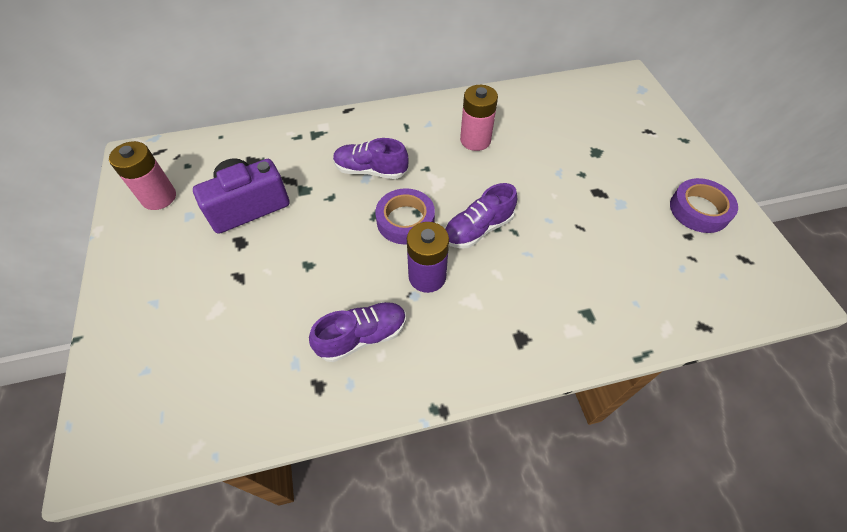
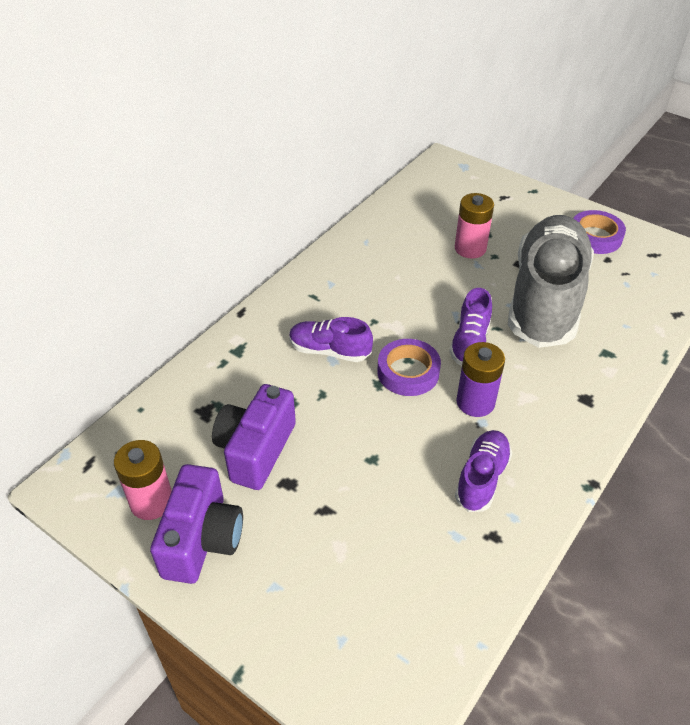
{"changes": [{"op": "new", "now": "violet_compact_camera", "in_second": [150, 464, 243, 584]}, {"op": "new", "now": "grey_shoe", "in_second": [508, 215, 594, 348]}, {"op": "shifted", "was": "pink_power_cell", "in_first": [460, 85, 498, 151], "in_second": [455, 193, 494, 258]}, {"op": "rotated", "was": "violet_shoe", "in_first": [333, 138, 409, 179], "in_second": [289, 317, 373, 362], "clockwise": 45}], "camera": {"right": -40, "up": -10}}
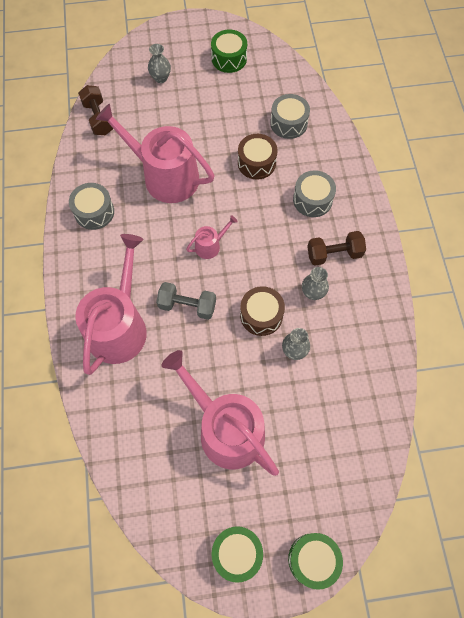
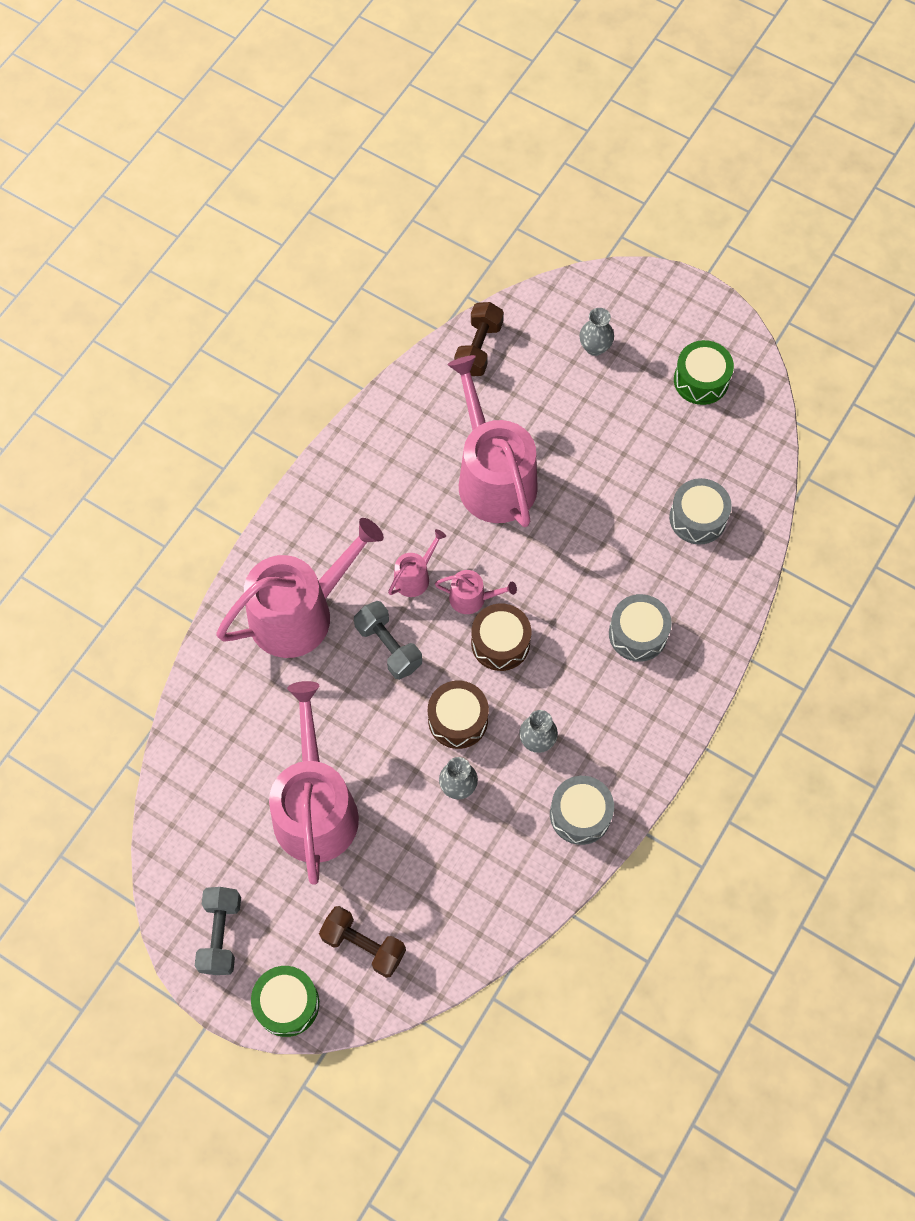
{"changes": [{"op": "new", "now": "pink_watering_can", "in_second": [388, 529, 446, 597]}, {"op": "shifted", "was": "grey_toy_drum", "in_first": [69, 183, 114, 230], "in_second": [550, 776, 614, 845]}, {"op": "shifted", "was": "russet_toy_drum", "in_first": [238, 134, 278, 180], "in_second": [471, 604, 531, 671]}, {"op": "shifted", "was": "russet_free_weight", "in_first": [307, 231, 366, 266], "in_second": [319, 906, 406, 978]}, {"op": "swapped", "was": "green_toy_drum", "now": "grey_free_weight", "in_first": [211, 526, 263, 583], "in_second": [195, 887, 241, 975]}], "camera": {"right": 40, "up": 0}}
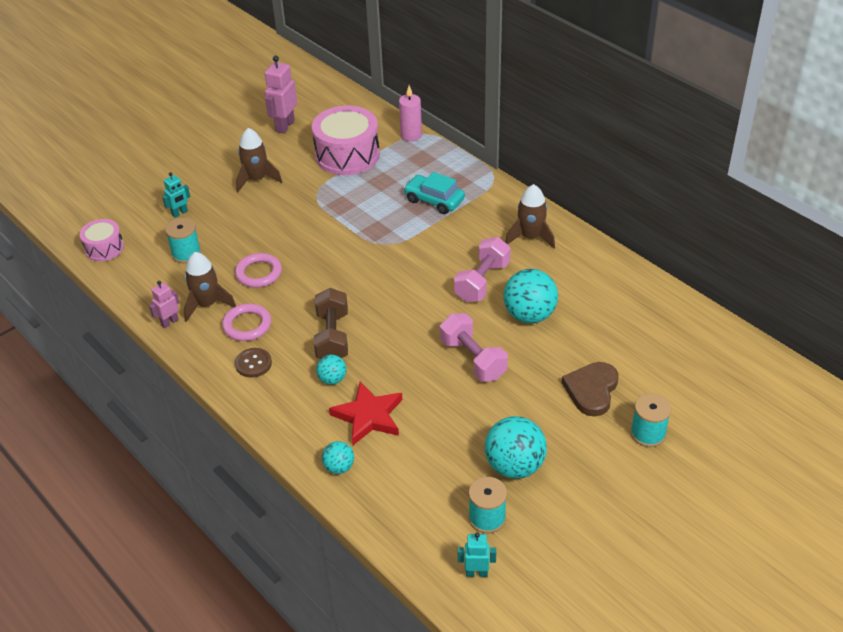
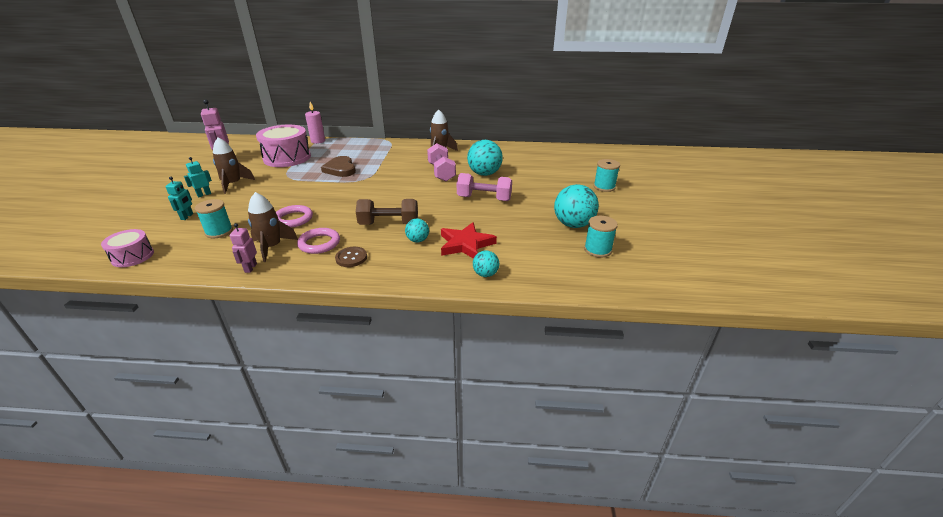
{"changes": [{"op": "gone", "was": "aqua_automobile", "in_first": [404, 172, 465, 214]}, {"op": "shifted", "was": "aqua_robot", "in_first": [458, 532, 496, 577], "in_second": [184, 157, 212, 197]}, {"op": "shifted", "was": "russet_heart", "in_first": [562, 362, 619, 416], "in_second": [321, 156, 356, 177]}, {"op": "rotated", "was": "russet_free_weight", "in_first": [314, 288, 348, 359], "in_second": [356, 199, 418, 225], "clockwise": -45}], "camera": {"right": -45, "up": -10}}
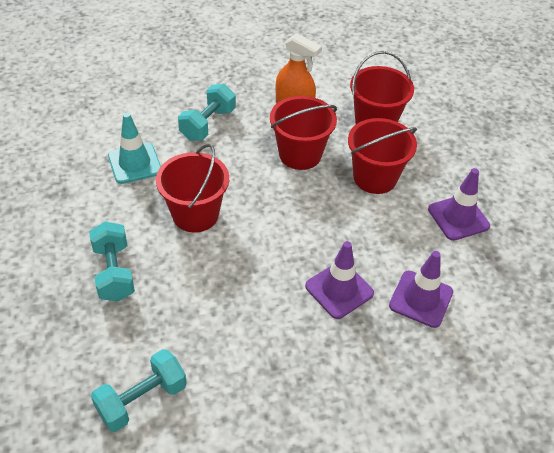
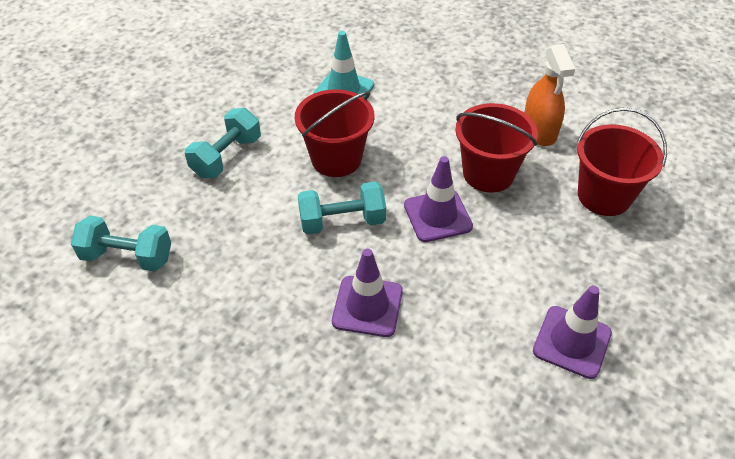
{"changes": [{"op": "gone", "was": "crimson_sand_bucket", "in_first": [348, 118, 417, 194]}, {"op": "shifted", "was": "aqua_free_weight", "in_first": [178, 84, 236, 141], "in_second": [298, 181, 386, 235]}, {"op": "shifted", "was": "violet_traffic_cone", "in_first": [389, 251, 453, 328], "in_second": [404, 156, 473, 242]}], "camera": {"right": 50, "up": 0}}
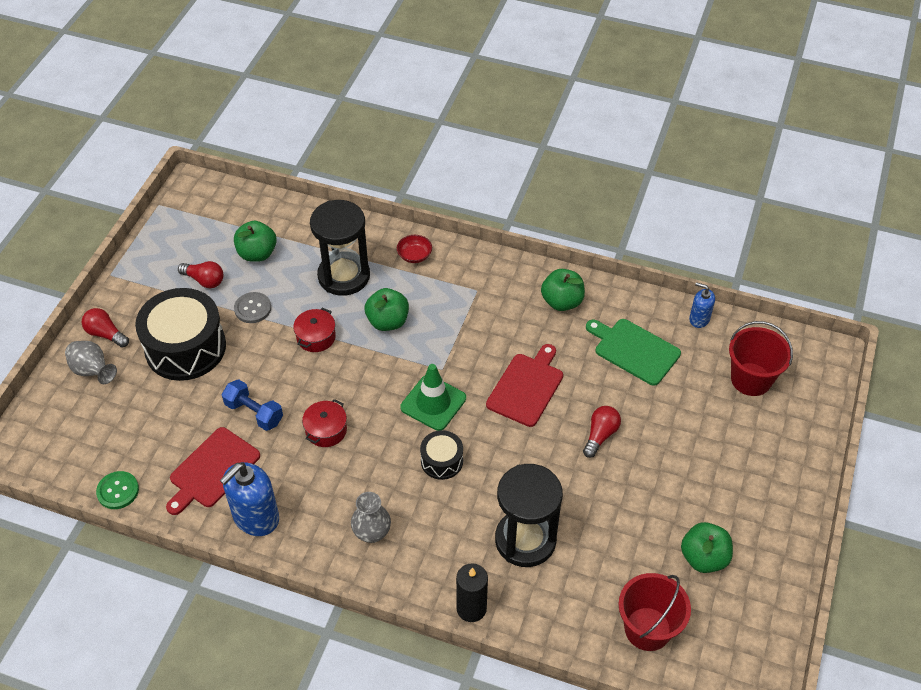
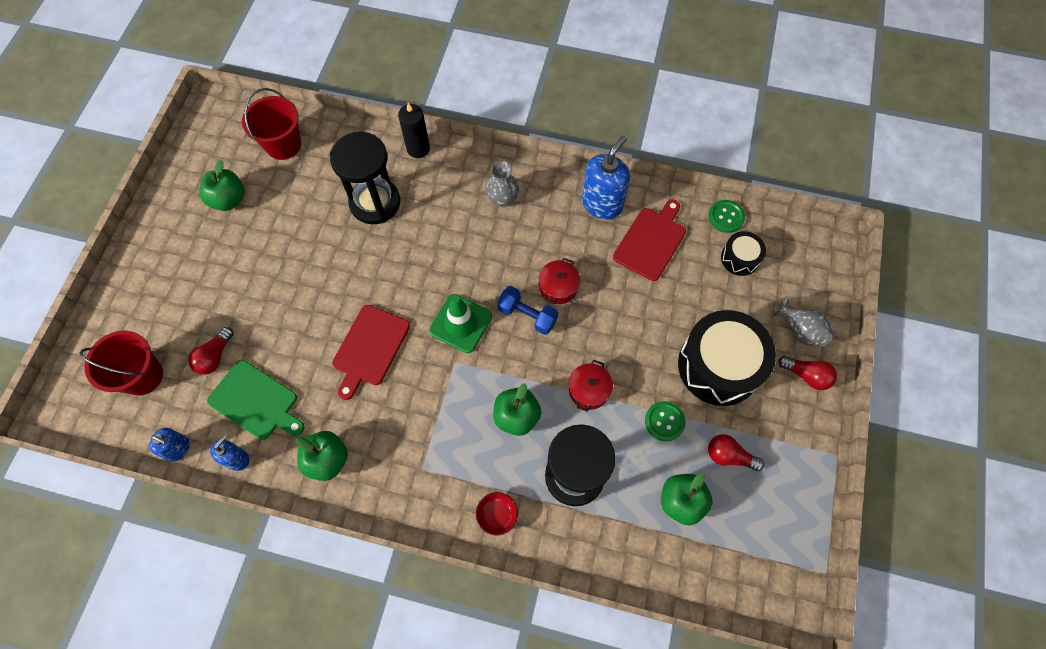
{"changes": [{"op": "new", "now": "royal_blue_soap_pump", "in_second": [210, 435, 249, 471]}, {"op": "shifted", "was": "royal_blue_free_weight", "in_first": [221, 380, 283, 431], "in_second": [497, 286, 558, 335]}, {"op": "shifted", "was": "ebony_toy_drum", "in_first": [420, 430, 463, 480], "in_second": [721, 231, 766, 276]}, {"op": "shifted", "was": "crimson_bulb", "in_first": [583, 406, 621, 458], "in_second": [188, 327, 234, 375]}, {"op": "repainted", "was": "grey_sewing_button", "now": "green_sewing_button", "in_first": [234, 292, 271, 323], "in_second": [645, 401, 686, 441]}], "camera": {"right": 175, "up": 15}}
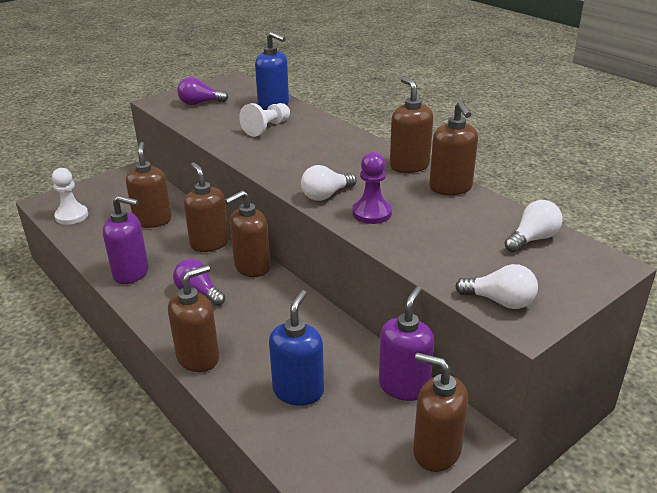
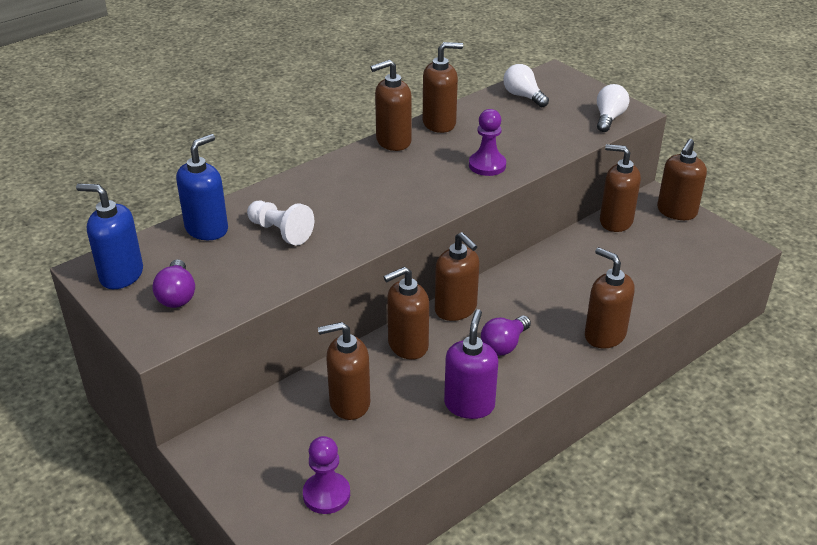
{"changes": [{"op": "gone", "was": "white_bulb", "in_first": [301, 165, 356, 201]}, {"op": "shifted", "was": "royal_blue_soap_pump", "in_first": [269, 290, 324, 406], "in_second": [76, 183, 143, 289]}, {"op": "repainted", "was": "white_chess_pawn", "now": "violet_chess_pawn", "in_first": [52, 168, 88, 225], "in_second": [303, 436, 350, 514]}, {"op": "repainted", "was": "violet_soap_pump", "now": "russet_soap_pump", "in_first": [379, 286, 435, 401], "in_second": [600, 144, 641, 232]}], "camera": {"right": -90, "up": 5}}
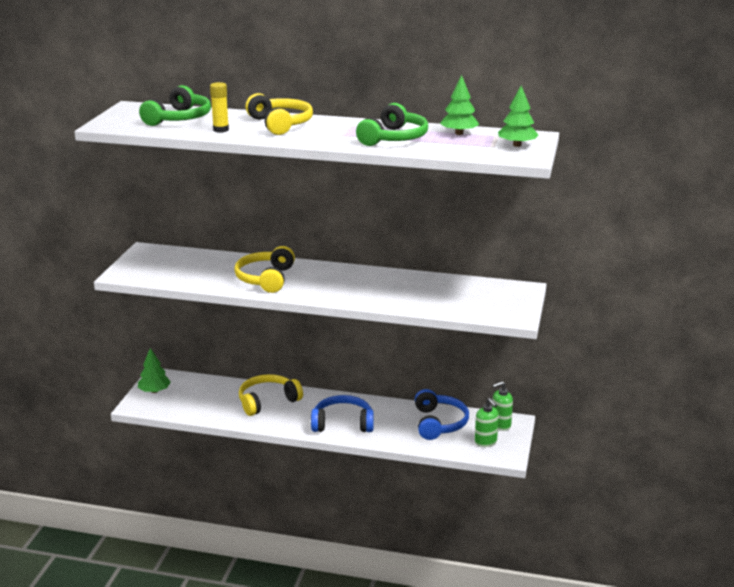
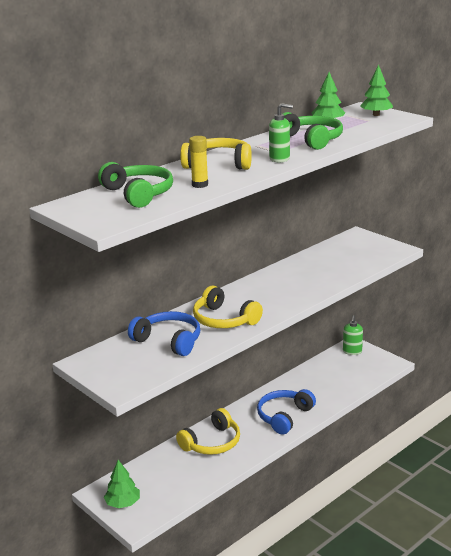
{"changes": [{"op": "shifted", "was": "royal_blue_headset", "in_first": [415, 389, 469, 440], "in_second": [128, 311, 200, 356]}, {"op": "shifted", "was": "green_soap_pump", "in_first": [475, 398, 499, 447], "in_second": [269, 103, 293, 163]}, {"op": "rotated", "was": "golden_headset", "in_first": [239, 374, 303, 416], "in_second": [176, 408, 240, 455], "clockwise": -135}], "camera": {"right": -55, "up": 0}}
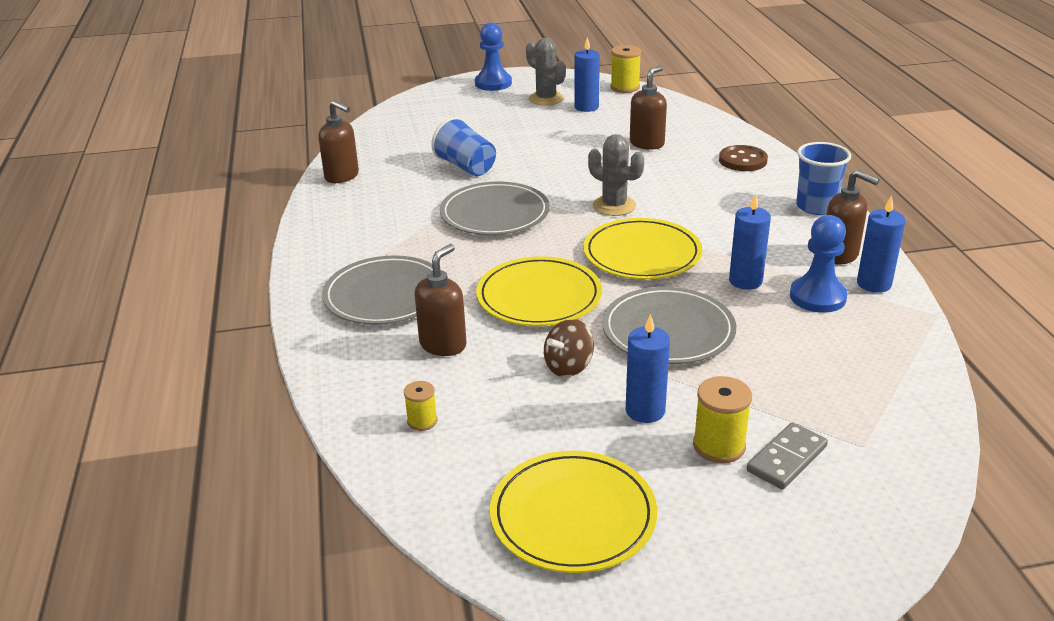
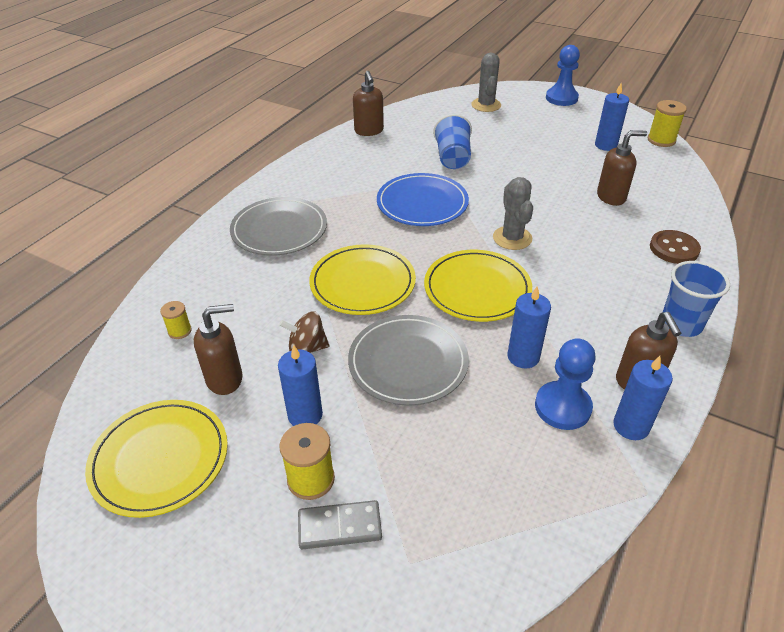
{"changes": [{"op": "shifted", "was": "russet_soap_pump", "in_first": [414, 244, 467, 356], "in_second": [194, 304, 242, 395]}, {"op": "shifted", "was": "grey_prickly_plant", "in_first": [526, 38, 566, 106], "in_second": [471, 53, 501, 112]}, {"op": "repainted", "was": "grey_plate", "now": "royal_blue_plate", "in_first": [440, 182, 550, 235], "in_second": [377, 173, 469, 226]}], "camera": {"right": 40, "up": 10}}
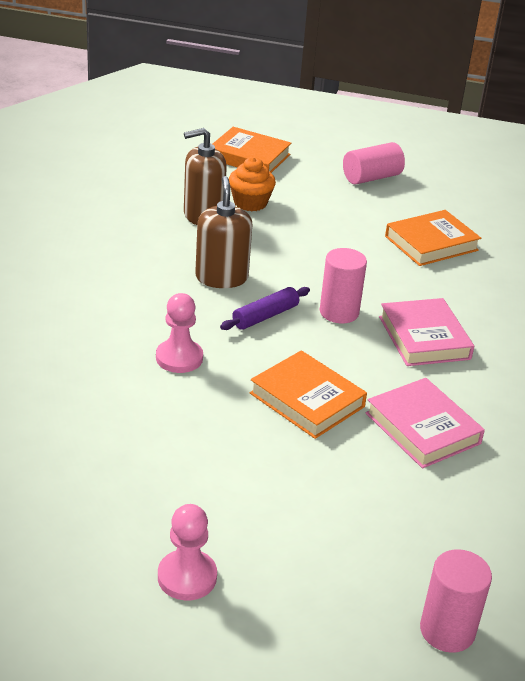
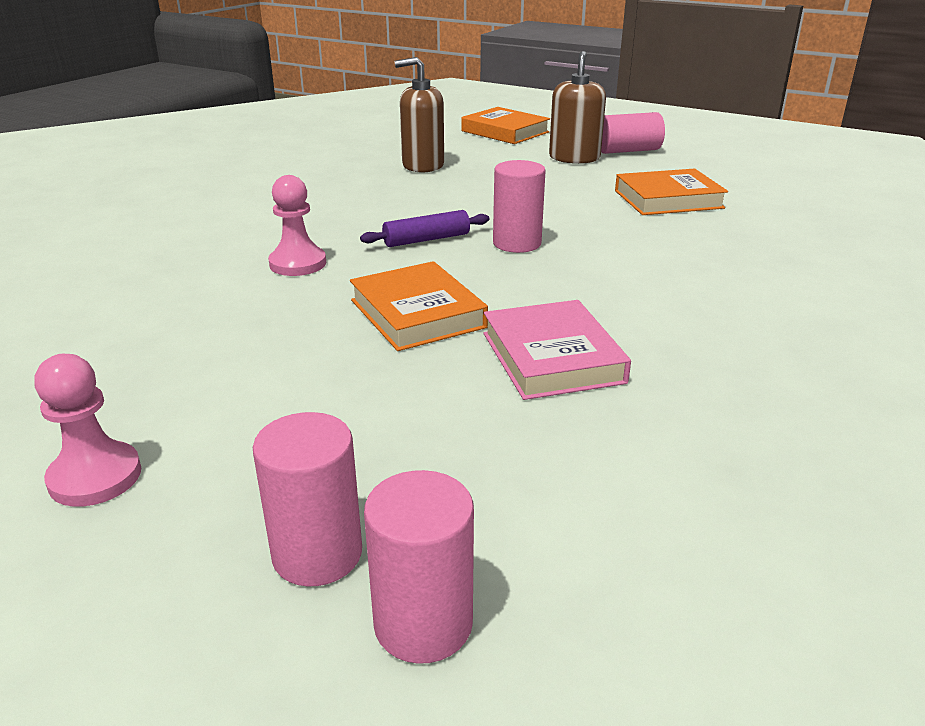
{"changes": [{"op": "gone", "was": "orange-coloured_fairy_cake", "in_first": [229, 157, 276, 211]}, {"op": "gone", "was": "pink_book", "in_first": [379, 298, 474, 366]}, {"op": "new", "now": "pink_cylinder_shape", "in_second": [253, 412, 362, 587]}, {"op": "shifted", "was": "russet_soap_pump", "in_first": [195, 176, 252, 288], "in_second": [549, 51, 606, 164]}], "camera": {"right": 20, "up": -5}}
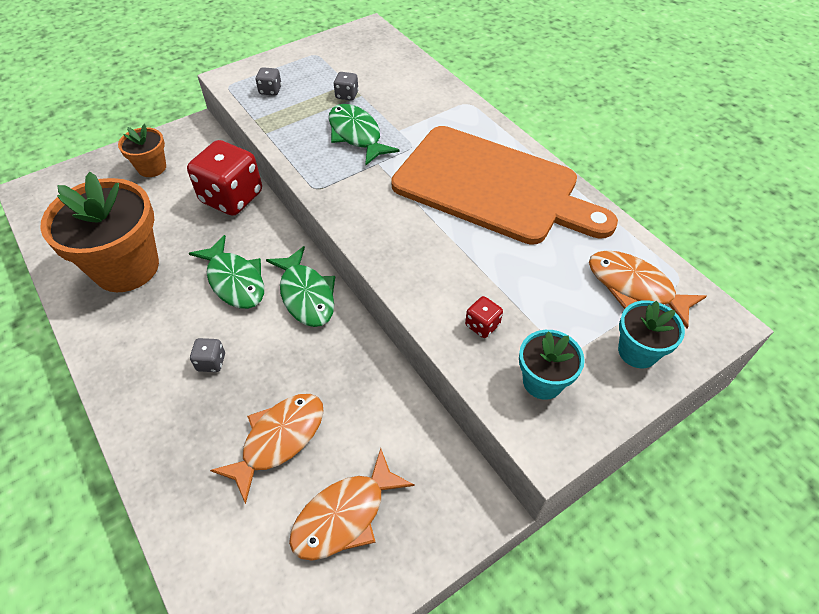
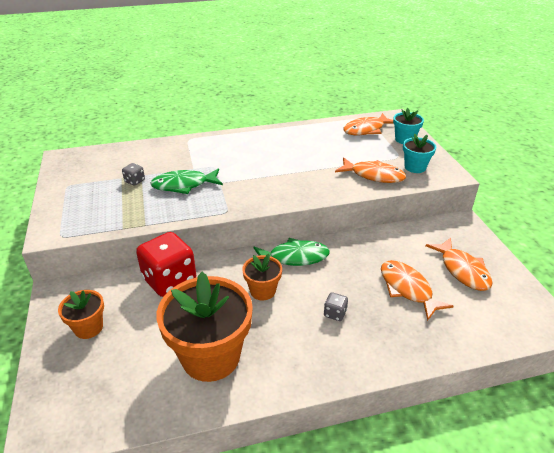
{"changes": [{"op": "gone", "was": "grey_game_die", "in_first": [256, 67, 282, 96]}, {"op": "gone", "was": "orange-coloured_cutting_board", "in_first": [391, 126, 618, 245]}, {"op": "swapped", "was": "green_fish_figure", "now": "orange-coloured_potted_plant", "in_first": [189, 235, 264, 309], "in_second": [242, 254, 282, 300]}, {"op": "swapped", "was": "crimson_game_die", "now": "orange-coloured_fish_figure", "in_first": [465, 296, 503, 338], "in_second": [335, 157, 406, 183]}], "camera": {"right": -70, "up": -15}}
